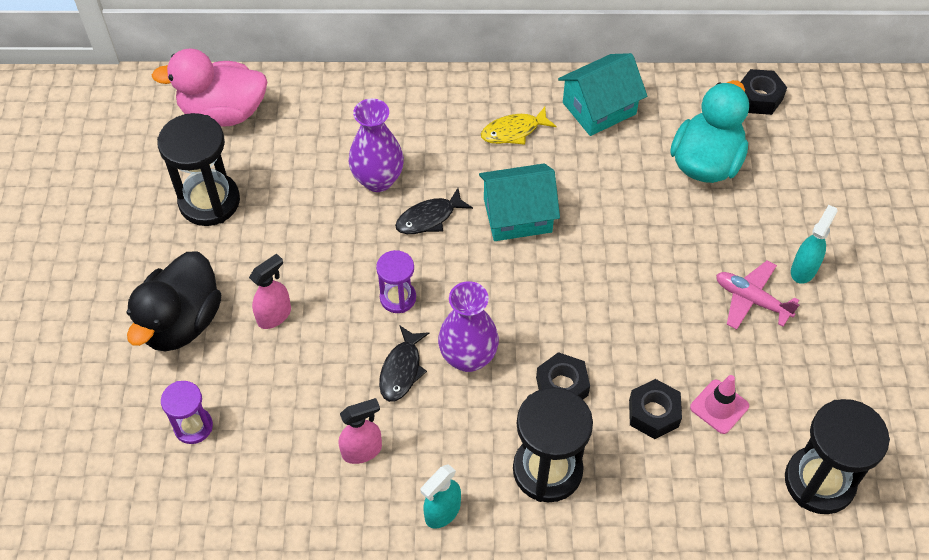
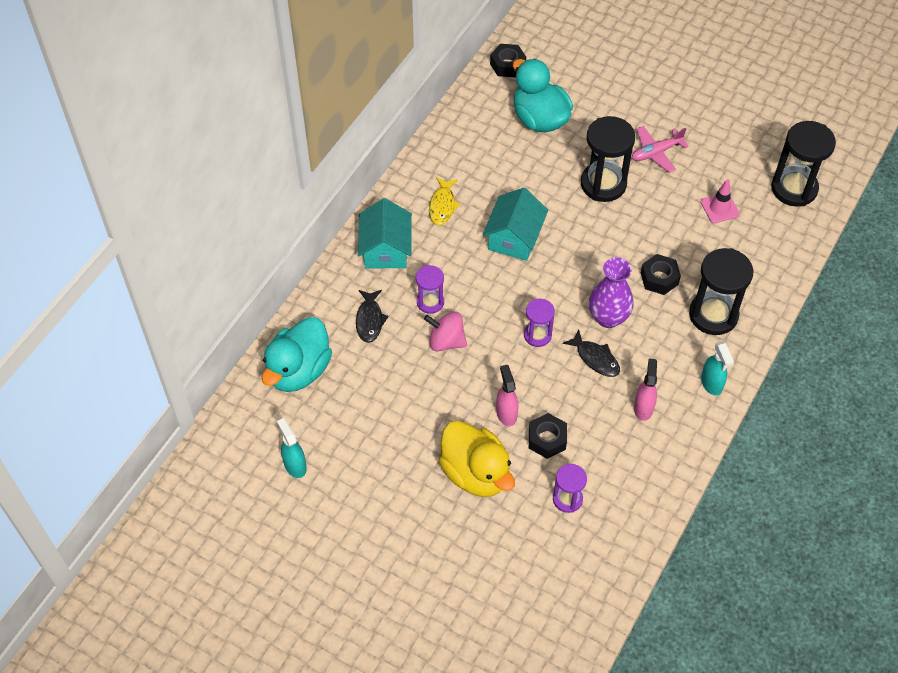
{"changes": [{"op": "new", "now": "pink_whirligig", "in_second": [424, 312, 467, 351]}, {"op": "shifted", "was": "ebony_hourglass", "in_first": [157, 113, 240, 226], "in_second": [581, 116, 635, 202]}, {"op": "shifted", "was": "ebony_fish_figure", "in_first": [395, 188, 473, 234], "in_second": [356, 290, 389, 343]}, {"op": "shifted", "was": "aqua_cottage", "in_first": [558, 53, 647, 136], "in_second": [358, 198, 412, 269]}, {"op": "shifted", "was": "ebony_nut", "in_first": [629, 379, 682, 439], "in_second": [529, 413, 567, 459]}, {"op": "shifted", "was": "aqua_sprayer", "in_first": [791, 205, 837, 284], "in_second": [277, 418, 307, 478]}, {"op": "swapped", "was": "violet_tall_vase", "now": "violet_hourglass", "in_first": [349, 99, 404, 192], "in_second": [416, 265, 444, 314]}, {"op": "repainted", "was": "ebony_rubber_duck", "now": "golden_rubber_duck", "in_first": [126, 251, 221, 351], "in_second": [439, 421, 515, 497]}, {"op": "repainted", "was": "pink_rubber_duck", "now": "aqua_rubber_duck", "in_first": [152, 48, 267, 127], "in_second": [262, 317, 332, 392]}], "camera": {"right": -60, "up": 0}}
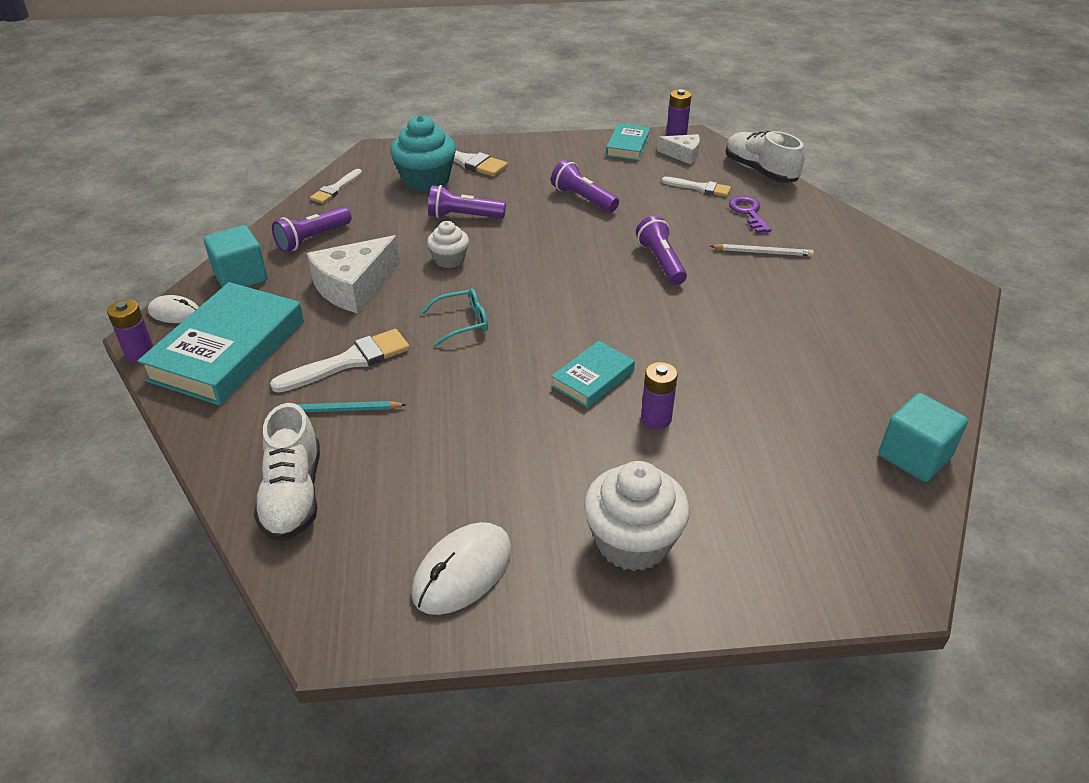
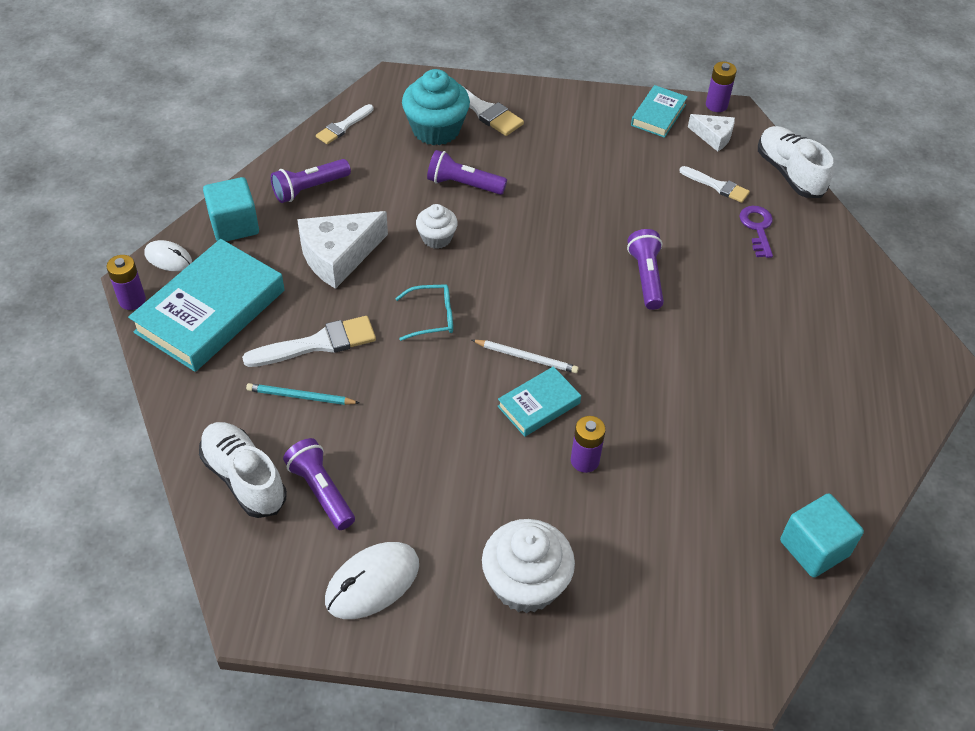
{"changes": [{"op": "shifted", "was": "violet_pocket_torch", "in_first": [551, 160, 619, 212], "in_second": [283, 438, 355, 530]}, {"op": "shifted", "was": "white_lead_pencil", "in_first": [710, 244, 814, 256], "in_second": [472, 340, 579, 373]}, {"op": "rotated", "was": "white_shoe", "in_first": [254, 403, 320, 542], "in_second": [199, 422, 287, 518], "clockwise": 135}], "camera": {"right": 10, "up": 10}}
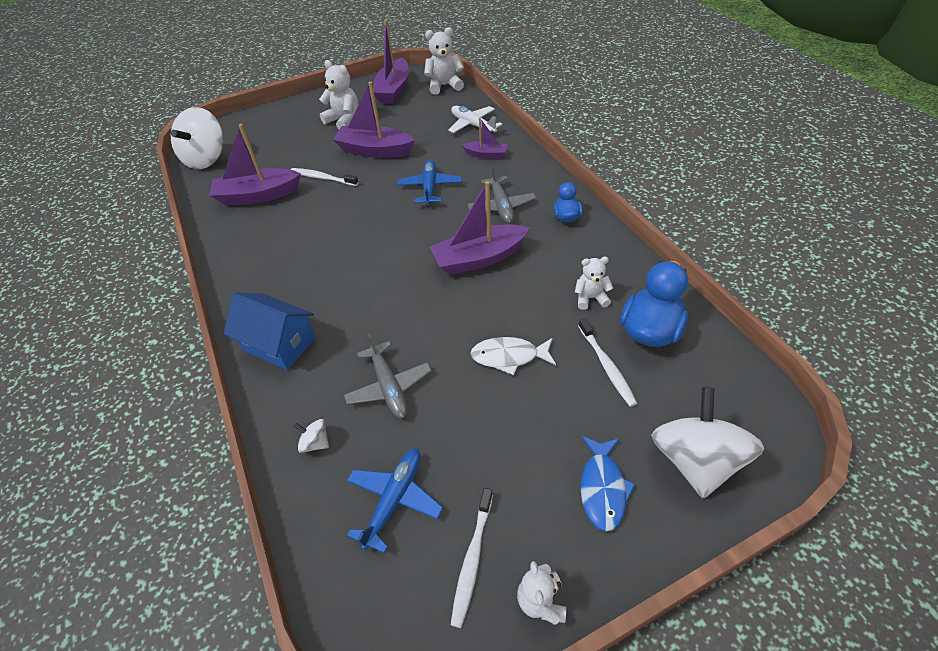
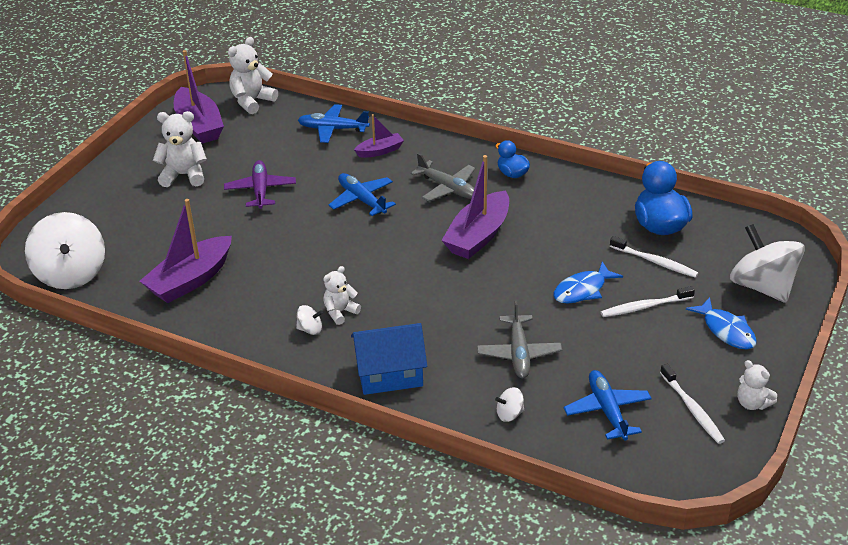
{"changes": [{"op": "new", "now": "white_whirligig", "in_second": [296, 305, 323, 335]}, {"op": "shifted", "was": "white_dental_brush", "in_first": [291, 168, 359, 186], "in_second": [601, 286, 695, 317]}, {"op": "shifted", "was": "white_teddy", "in_first": [575, 257, 613, 310], "in_second": [323, 266, 361, 325]}, {"op": "swapped", "was": "violet_toy_boat", "now": "violet_plane", "in_first": [332, 82, 415, 158], "in_second": [224, 160, 296, 209]}, {"op": "repainted", "was": "white_plane", "now": "royal_blue_plane", "in_first": [448, 106, 503, 133], "in_second": [298, 104, 370, 143]}, {"op": "repainted", "was": "white_fish_figure", "now": "royal_blue_fish_figure", "in_first": [470, 337, 556, 375], "in_second": [554, 261, 623, 303]}, {"op": "rotated", "was": "grey_plane", "in_first": [344, 333, 432, 418], "in_second": [477, 301, 562, 378], "clockwise": 60}], "camera": {"right": -40, "up": -10}}
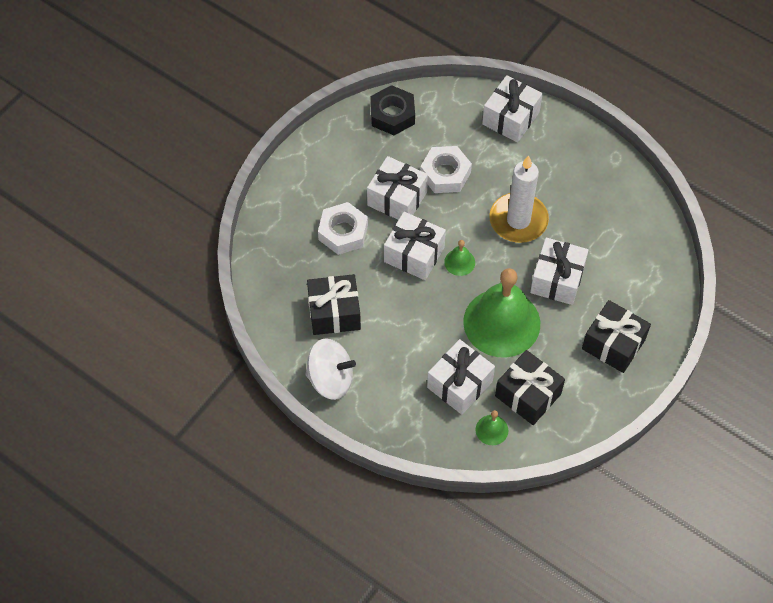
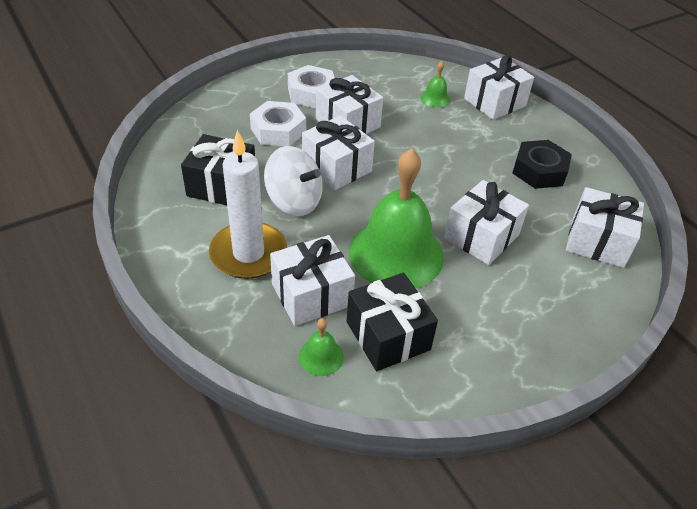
{"changes": [{"op": "gone", "was": "ebony_present", "in_first": [582, 300, 651, 373]}, {"op": "new", "now": "white_present", "in_second": [566, 187, 644, 268]}, {"op": "shifted", "was": "white_whirligig", "in_first": [305, 338, 356, 400], "in_second": [264, 146, 323, 216]}, {"op": "shifted", "was": "ebony_nut", "in_first": [370, 85, 415, 135], "in_second": [513, 140, 572, 189]}, {"op": "shifted", "was": "white_nut", "in_first": [420, 146, 472, 193], "in_second": [288, 65, 335, 108]}, {"op": "shifted", "was": "green_school_bell", "in_first": [444, 240, 475, 276], "in_second": [420, 61, 451, 107]}, {"op": "shifted", "was": "white_pillar_candle", "in_first": [489, 155, 549, 243], "in_second": [209, 130, 287, 279]}], "camera": {"right": 20, "up": -15}}
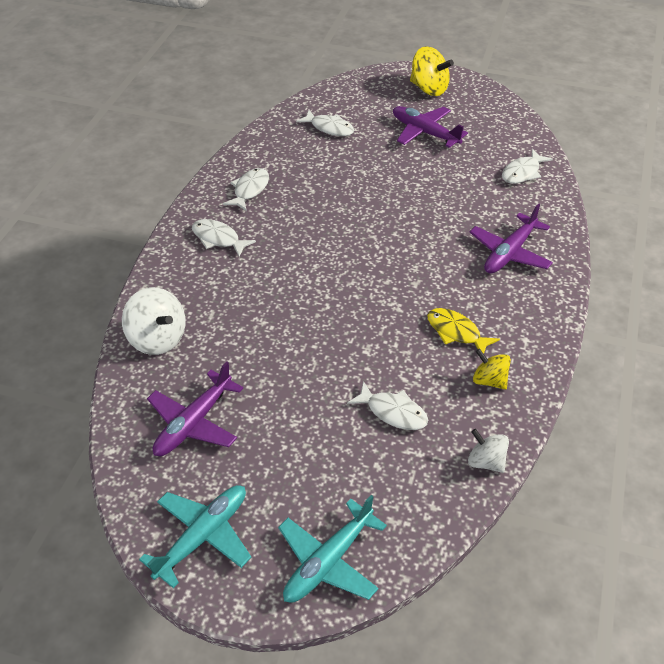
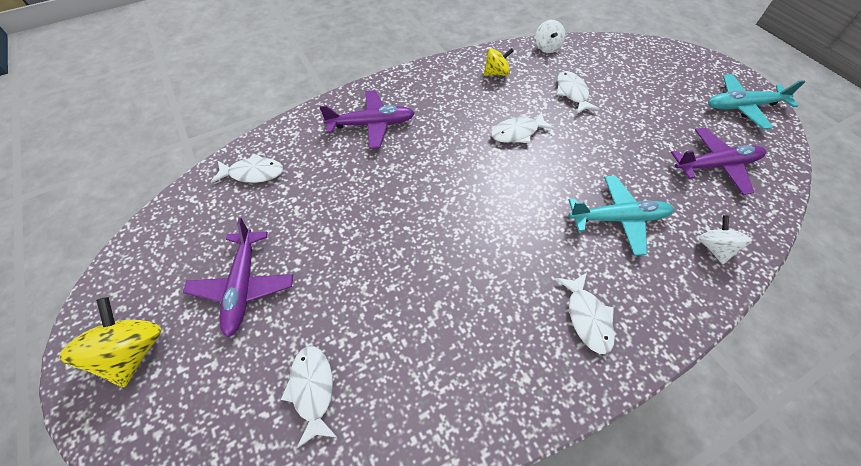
{"changes": [{"op": "gone", "was": "golden_fish_figure", "in_first": [427, 308, 500, 354]}, {"op": "shifted", "was": "white_fish_figure", "in_first": [223, 168, 269, 211], "in_second": [491, 112, 555, 143]}, {"op": "shifted", "was": "aqua_plane", "in_first": [278, 495, 387, 602], "in_second": [569, 176, 674, 256]}, {"op": "rotated", "was": "golden_whirligig", "in_first": [473, 349, 511, 390], "in_second": [484, 48, 514, 76], "clockwise": -105}, {"op": "scaled", "was": "white_whirligig", "in_first": [122, 287, 185, 355], "in_second": [699, 215, 752, 264], "ratio": 0.63}], "camera": {"right": -135, "up": 10}}
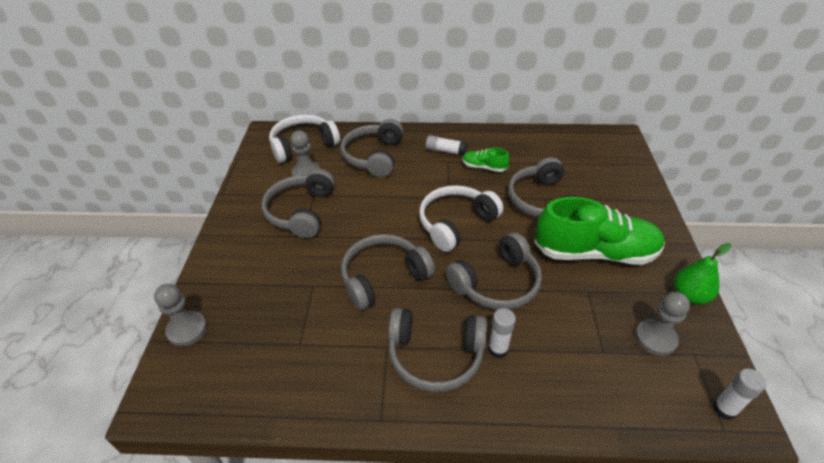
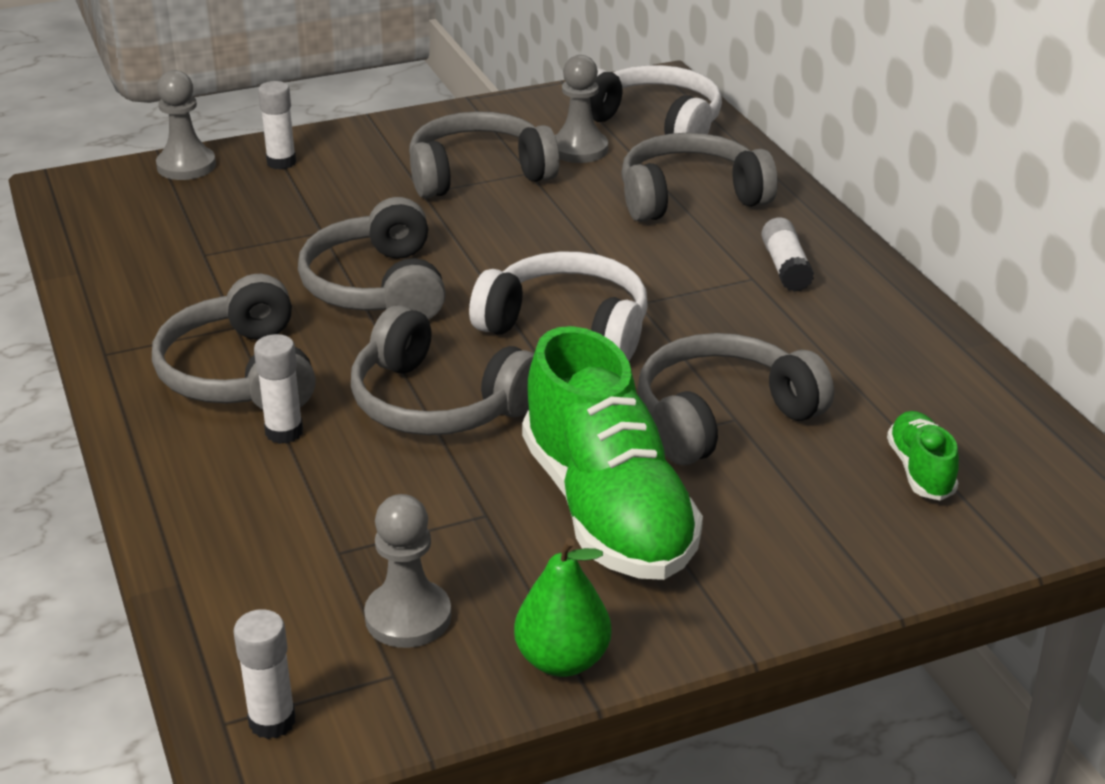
{"changes": [{"op": "new", "now": "white_stick_of_glue", "in_second": [258, 81, 296, 170]}, {"op": "shifted", "was": "green_shoe", "in_first": [462, 148, 509, 172], "in_second": [887, 411, 959, 501]}, {"op": "rotated", "was": "grey_headset", "in_first": [341, 234, 435, 311], "in_second": [298, 197, 446, 320], "clockwise": -135}], "camera": {"right": 65, "up": -10}}
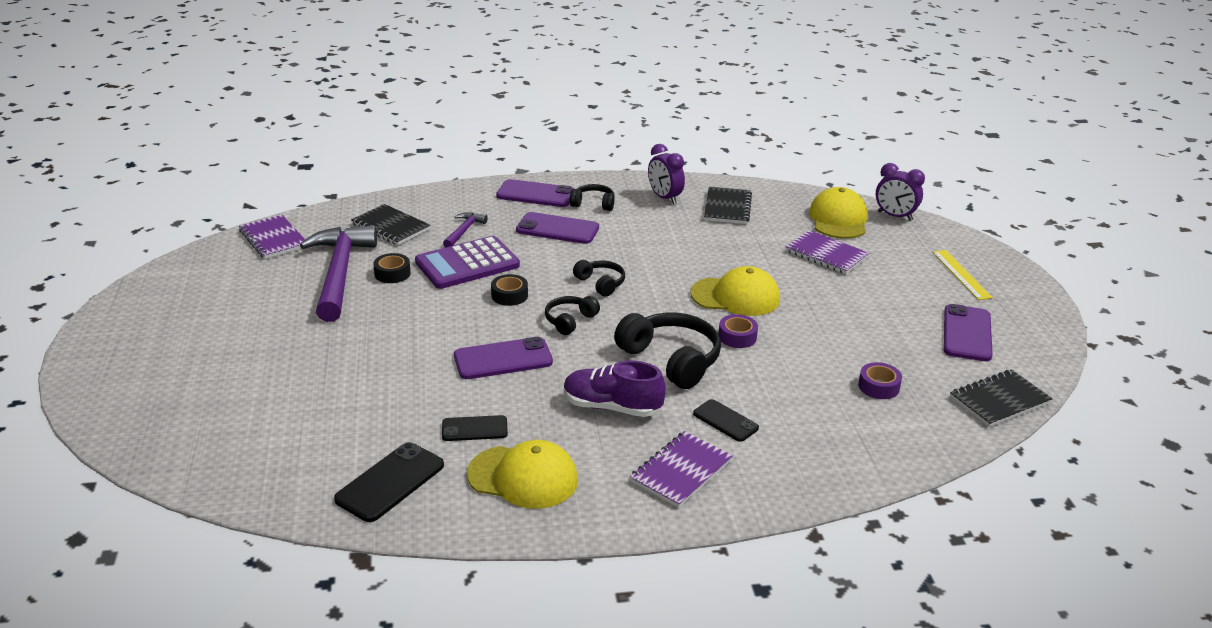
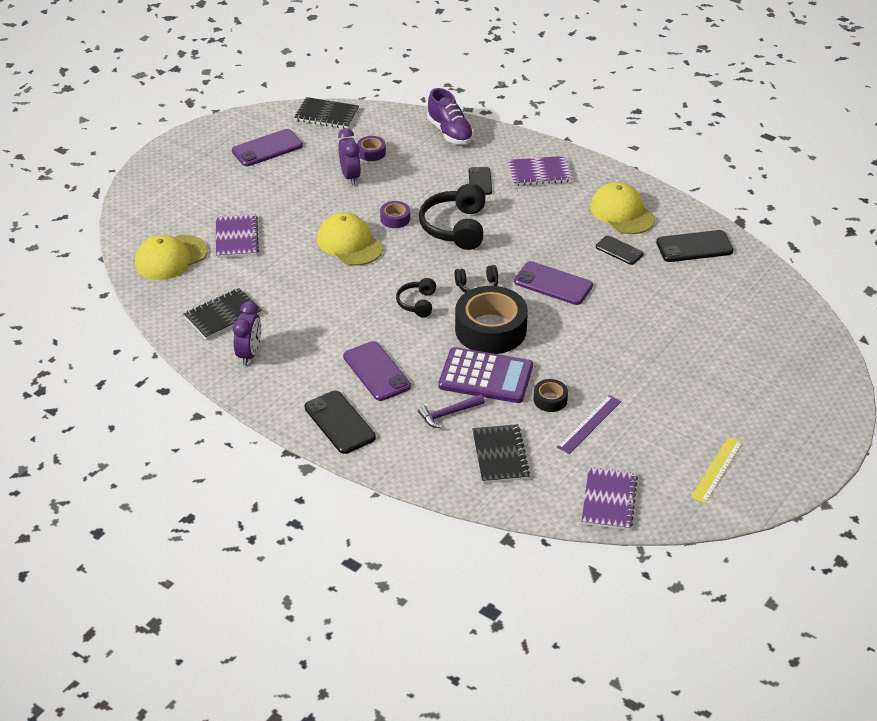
{"changes": [{"op": "gone", "was": "ebony_headset", "in_first": [570, 184, 615, 211]}, {"op": "shifted", "was": "violet_shoe", "in_first": [564, 360, 665, 417], "in_second": [427, 88, 474, 145]}, {"op": "shifted", "was": "violet_bedside_clock", "in_first": [876, 163, 925, 221], "in_second": [338, 128, 361, 185]}, {"op": "shifted", "was": "golden_measuring_stick", "in_first": [932, 250, 993, 300], "in_second": [691, 437, 743, 504]}, {"op": "swapped", "was": "violet_hammer", "now": "violet_measuring_stick", "in_first": [300, 225, 377, 322], "in_second": [557, 395, 621, 454]}, {"op": "repainted", "was": "violet_smartphone", "now": "ebony_smartphone", "in_first": [496, 179, 574, 207], "in_second": [305, 391, 376, 454]}, {"op": "scaled", "was": "ebony_tape", "in_first": [491, 274, 528, 306], "in_second": [455, 286, 528, 354], "ratio": 2.22}], "camera": {"right": -135, "up": 10}}
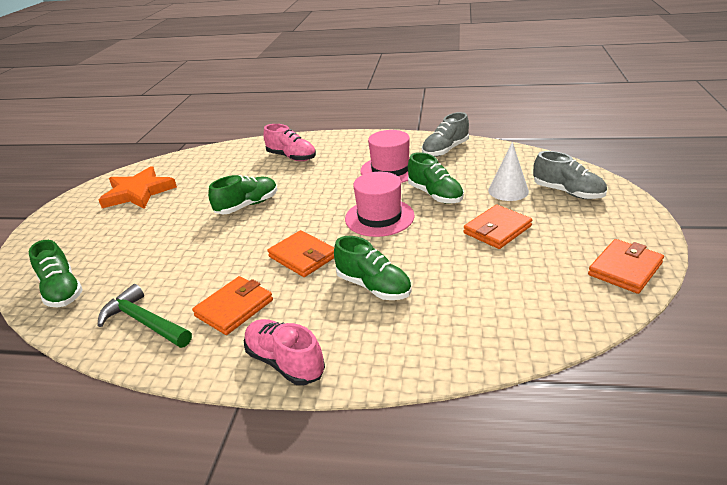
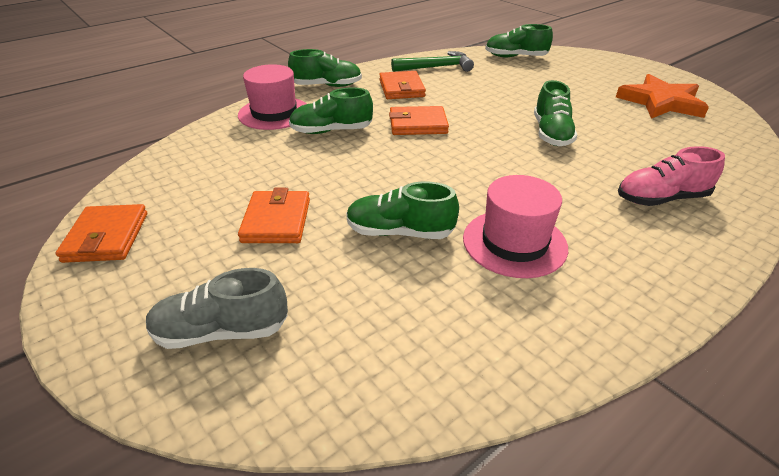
{"changes": [{"op": "gone", "was": "grey_shoe", "in_first": [422, 112, 469, 157]}, {"op": "gone", "was": "white_cone_shape", "in_first": [488, 142, 529, 201]}, {"op": "shifted", "was": "pink_top_hat", "in_first": [345, 172, 415, 237], "in_second": [238, 64, 307, 130]}, {"op": "repainted", "was": "pink_shoe", "now": "green_shoe", "in_first": [244, 319, 325, 385], "in_second": [288, 49, 362, 87]}], "camera": {"right": 130, "up": 5}}
